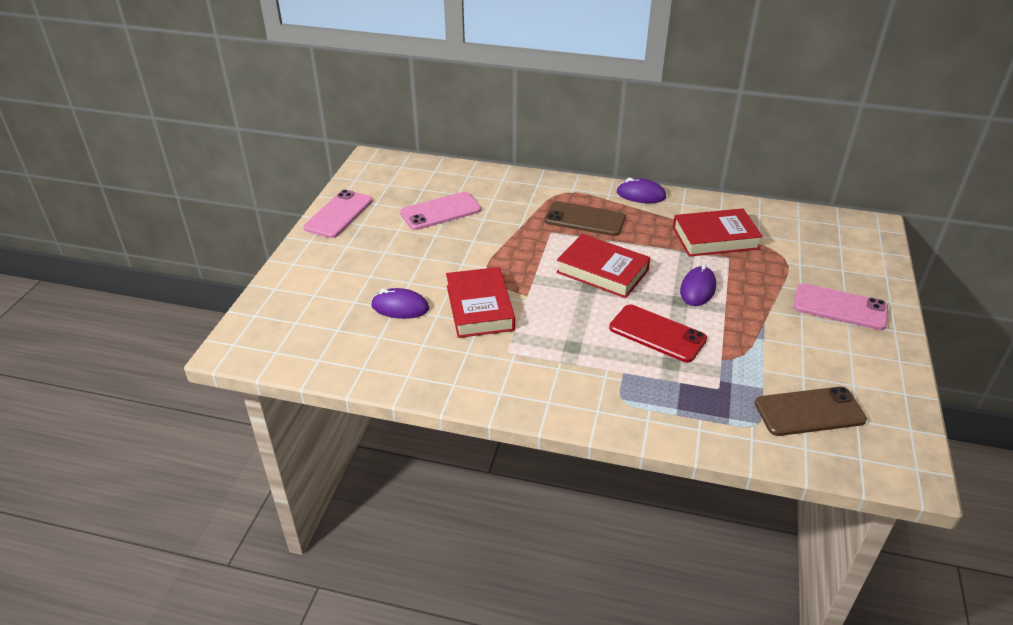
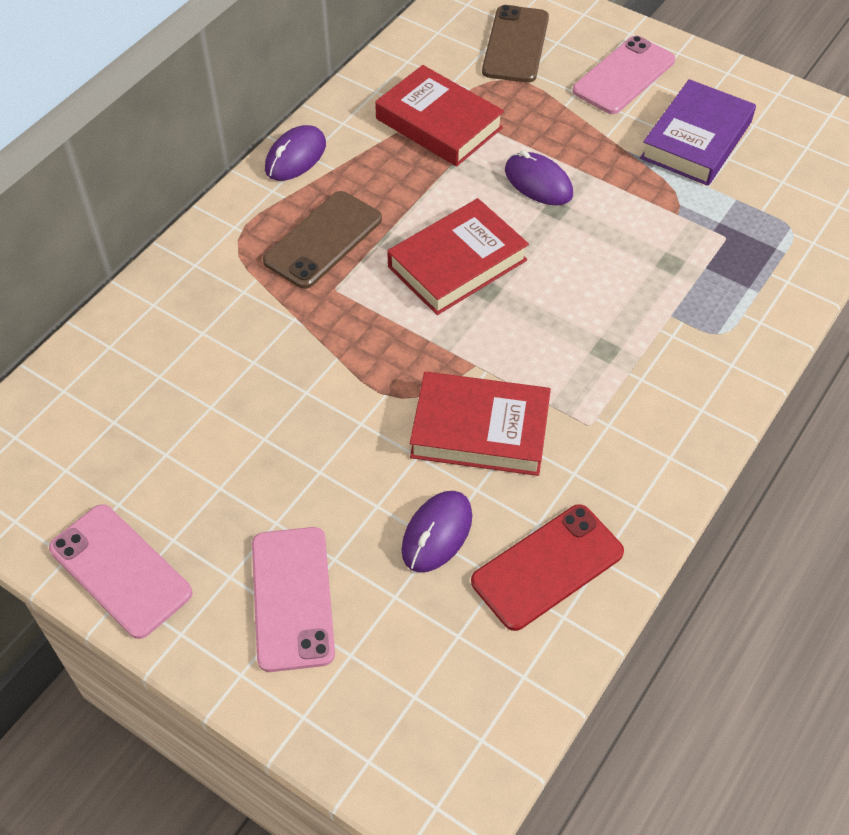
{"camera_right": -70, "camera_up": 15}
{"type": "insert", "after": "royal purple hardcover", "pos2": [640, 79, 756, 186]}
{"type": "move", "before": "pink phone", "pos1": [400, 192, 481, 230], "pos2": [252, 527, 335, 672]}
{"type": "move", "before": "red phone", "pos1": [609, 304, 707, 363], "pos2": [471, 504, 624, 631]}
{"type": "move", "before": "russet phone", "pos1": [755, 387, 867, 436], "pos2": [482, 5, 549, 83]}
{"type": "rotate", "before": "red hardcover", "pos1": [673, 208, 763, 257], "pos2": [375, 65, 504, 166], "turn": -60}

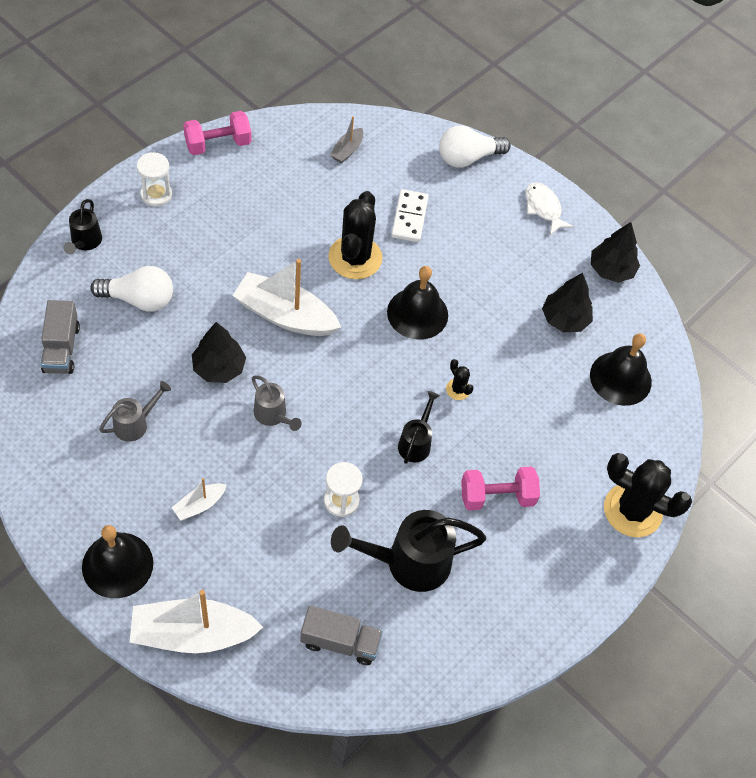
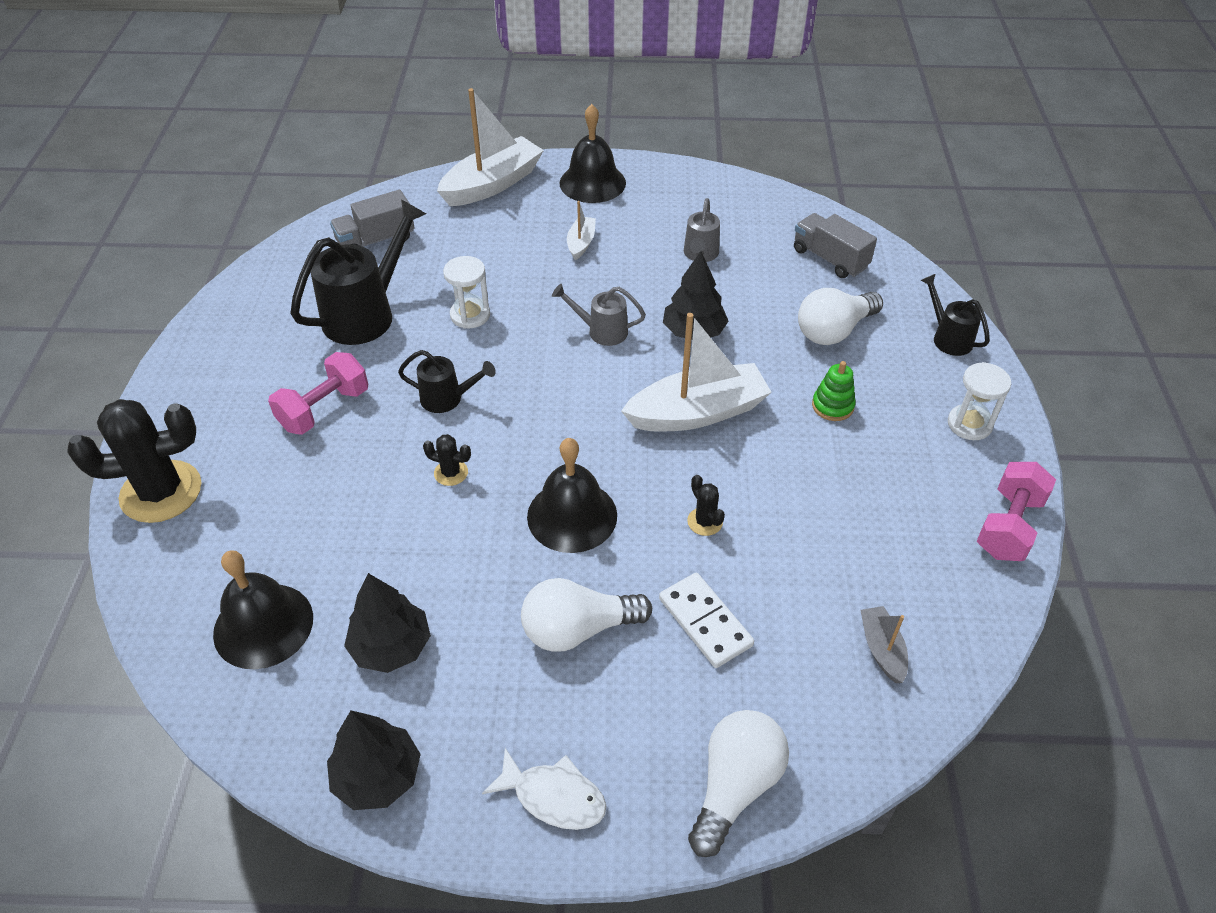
{"camera_right": 145, "camera_up": -10}
{"type": "insert", "after": "pure white bulb", "pos2": [521, 578, 652, 652]}
{"type": "insert", "after": "green stacking rings", "pos2": [812, 361, 856, 421]}
{"type": "rotate", "before": "jet-black watering can", "pos1": [398, 391, 440, 464], "pos2": [398, 350, 496, 413], "turn": -60}
{"type": "resize", "before": "jet-black cactus", "pos1": [328, 191, 383, 279], "pos2": [687, 475, 725, 536], "scale": 0.44}

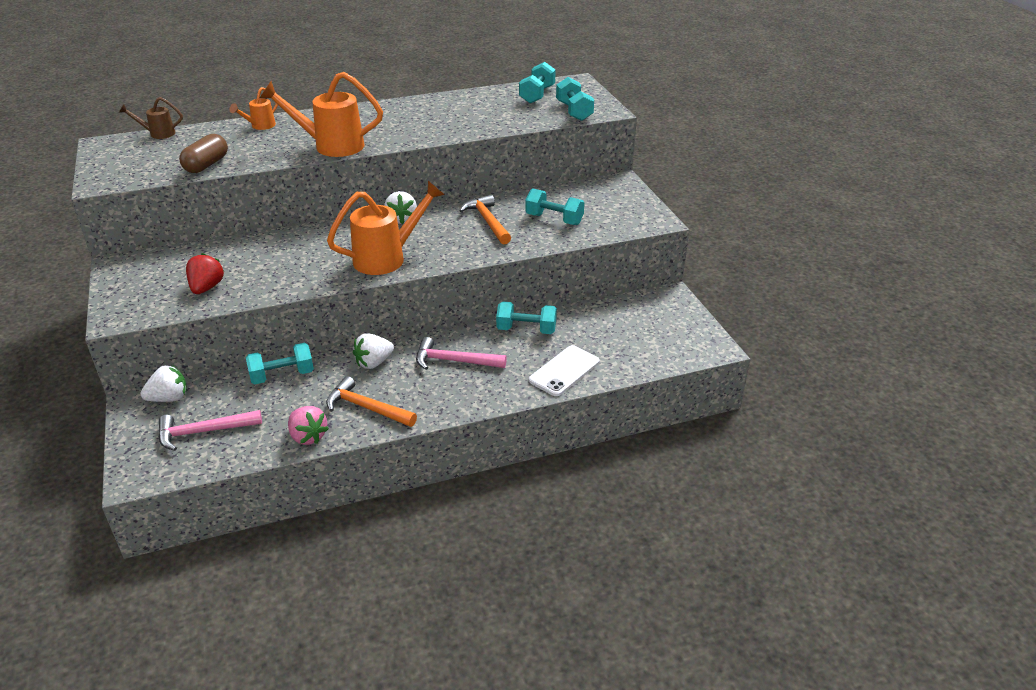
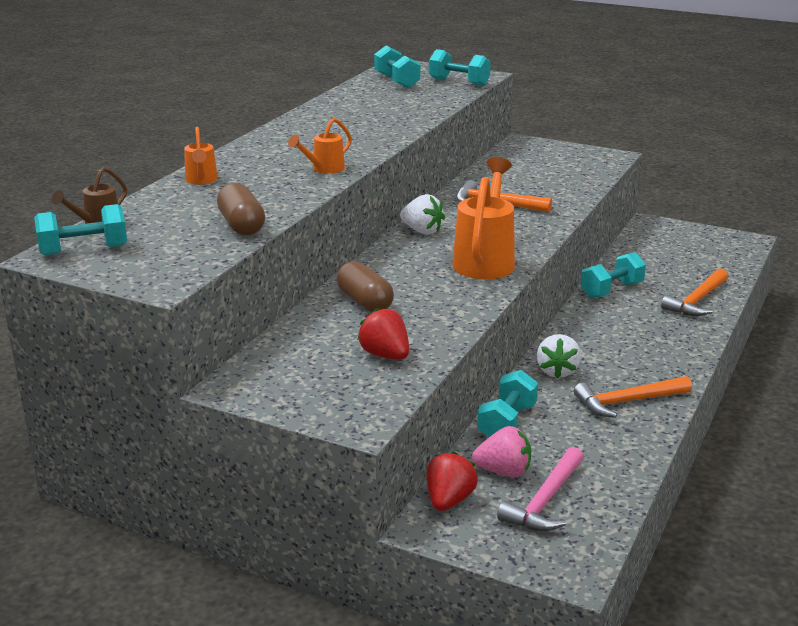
{"camera_right": -45, "camera_up": -10}
{"type": "delete", "before": "pink claw hammer", "pos1": [416, 337, 507, 370]}
{"type": "insert", "after": "russet pill", "pos2": [337, 261, 394, 312]}
{"type": "move", "before": "pink strawberry", "pos1": [288, 406, 329, 445], "pos2": [472, 426, 532, 477]}
{"type": "move", "before": "aqua dumbbell", "pos1": [525, 188, 584, 225], "pos2": [34, 204, 127, 256]}
{"type": "replace", "before": "pure white phone", "after": "bright orange claw hammer", "pos1": [529, 345, 600, 396], "pos2": [661, 269, 728, 316]}
{"type": "recolor", "before": "pure white strawberry", "after": "red strawberry", "pos1": [140, 365, 187, 402], "pos2": [426, 452, 478, 511]}
{"type": "resize", "before": "bright orange watering can", "pos1": [260, 72, 383, 157], "pos2": [288, 118, 352, 174], "scale": 0.51}

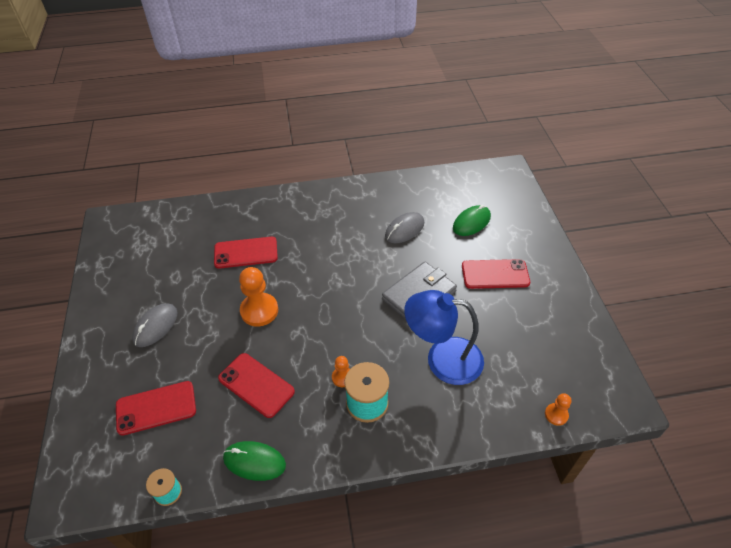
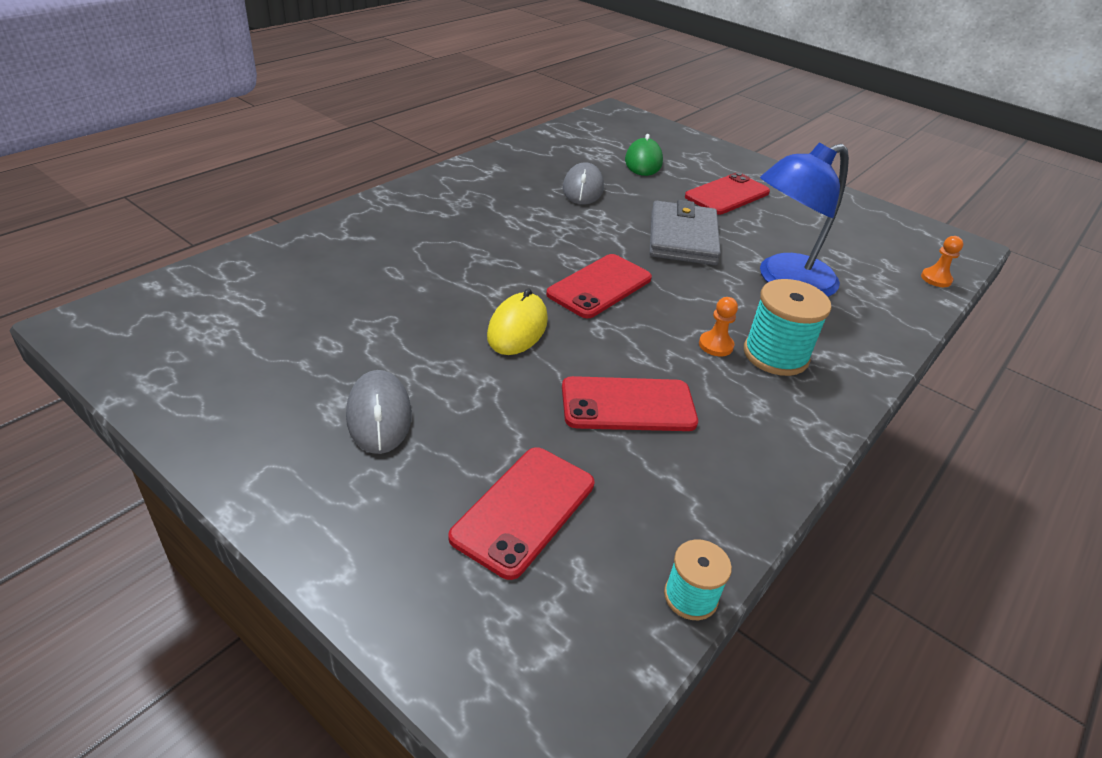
{"camera_right": -45, "camera_up": -10}
{"type": "delete", "before": "green PC mouse", "pos1": [223, 441, 286, 481]}
{"type": "move", "before": "red phone", "pos1": [214, 237, 278, 269], "pos2": [546, 254, 652, 318]}
{"type": "replace", "before": "bright orange game pawn", "after": "bright yellow PC mouse", "pos1": [239, 267, 278, 326], "pos2": [487, 288, 548, 355]}

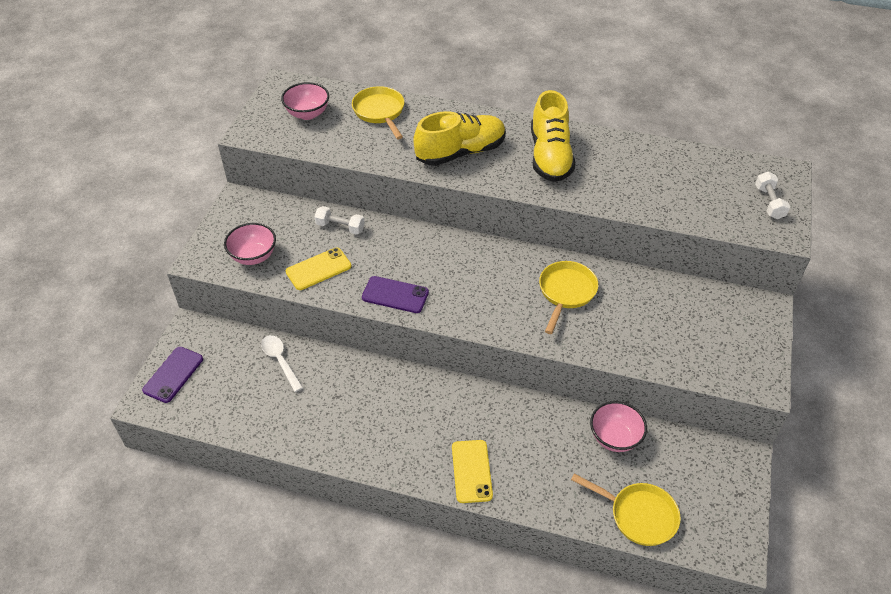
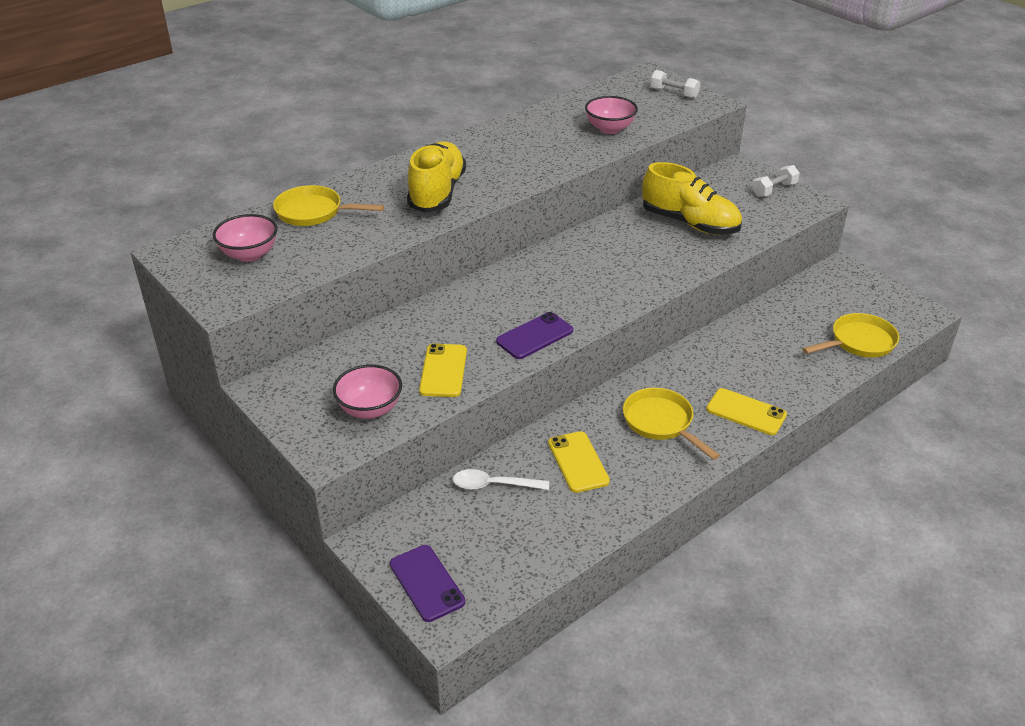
{"camera_right": -55, "camera_up": -10}
{"type": "insert", "after": "bright yellow phone", "pos2": [548, 431, 610, 493]}
{"type": "move", "before": "pure white dumbbell", "pos1": [314, 206, 365, 235], "pos2": [753, 165, 800, 197]}
{"type": "move", "before": "bright yellow lace-up shoe", "pos1": [531, 90, 575, 182], "pos2": [642, 162, 742, 235]}
{"type": "move", "before": "bright yellow pan", "pos1": [539, 261, 598, 334], "pos2": [623, 388, 720, 460]}
{"type": "move", "before": "pink bowl", "pos1": [590, 401, 647, 452], "pos2": [585, 96, 638, 134]}

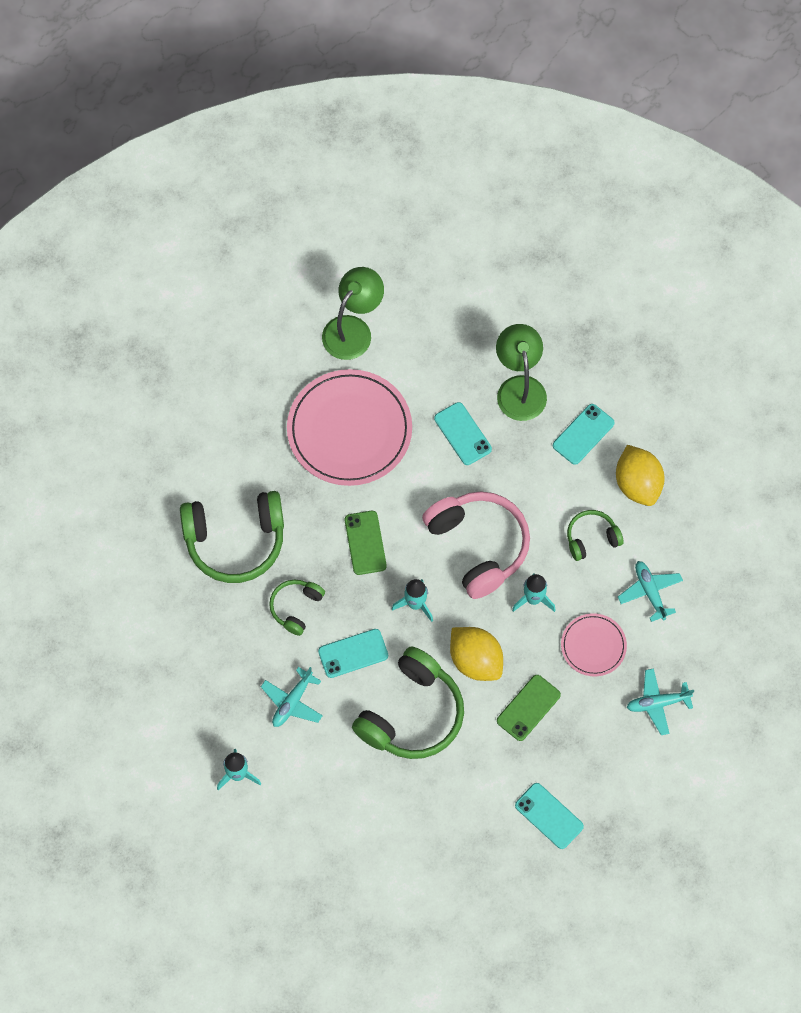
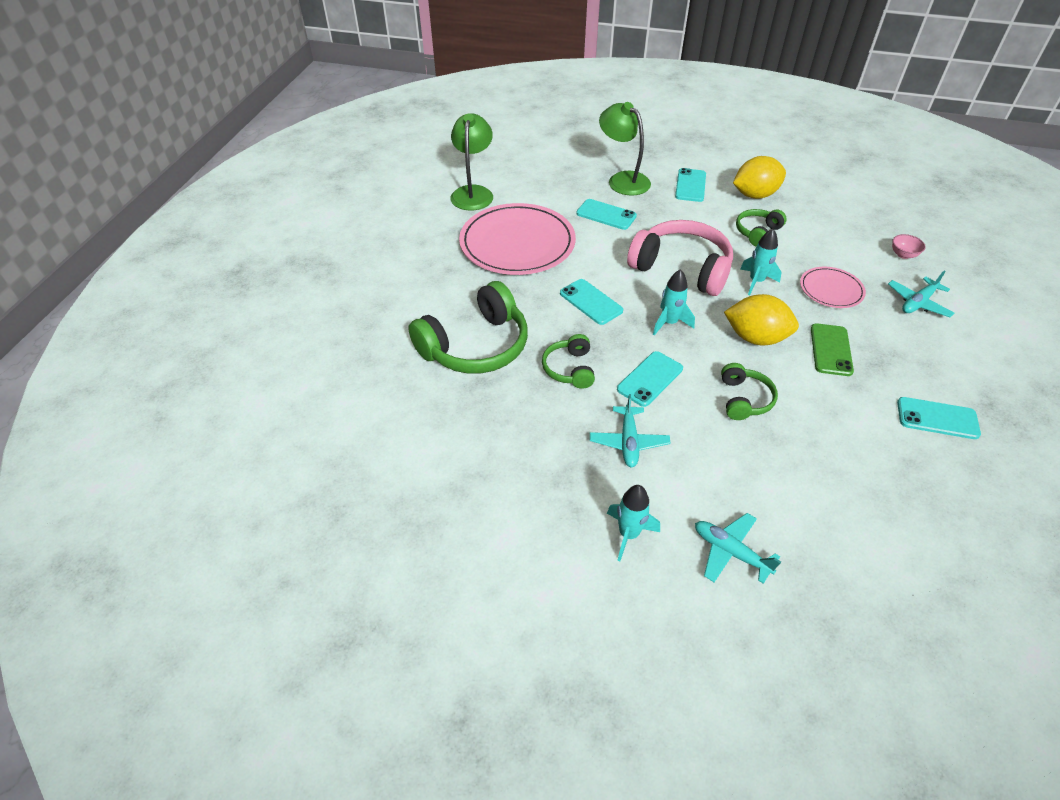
{"camera_right": -30, "camera_up": -20}
{"type": "insert", "after": "pink bowl", "pos2": [892, 234, 926, 259]}
{"type": "move", "before": "aqua plane", "pos1": [618, 561, 683, 622], "pos2": [695, 513, 781, 584]}
{"type": "recolor", "before": "green phone", "after": "aqua phone", "pos1": [345, 511, 387, 575], "pos2": [560, 279, 623, 325]}
{"type": "rotate", "before": "bright yellow toy lemon", "pos1": [616, 445, 665, 506], "pos2": [733, 156, 786, 199], "turn": -60}
{"type": "resize", "before": "green over-ear headphones", "pos1": [352, 646, 464, 759], "pos2": [721, 363, 778, 420], "scale": 0.52}

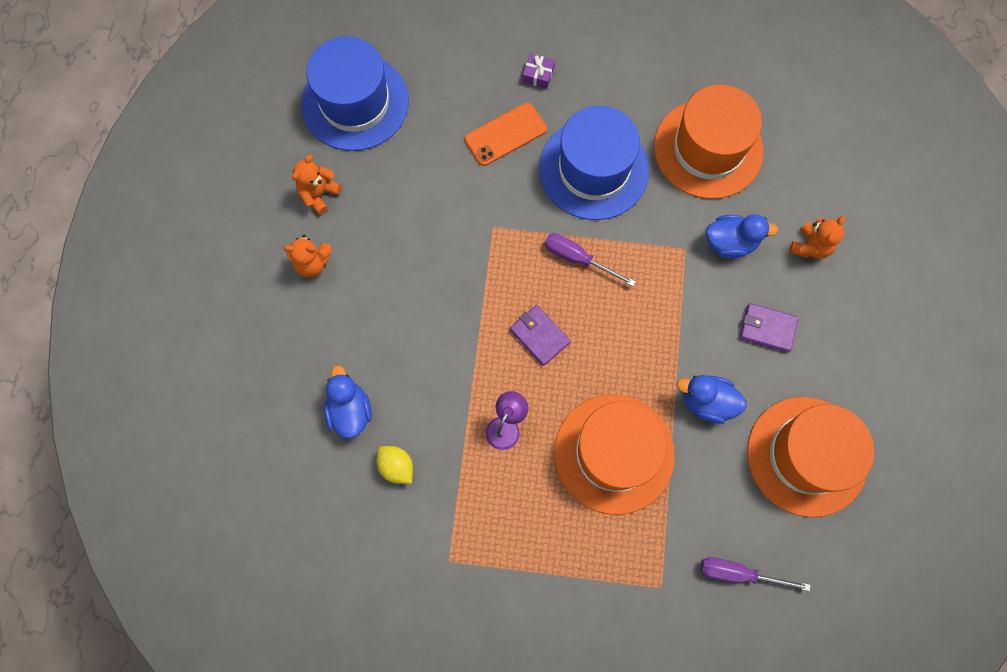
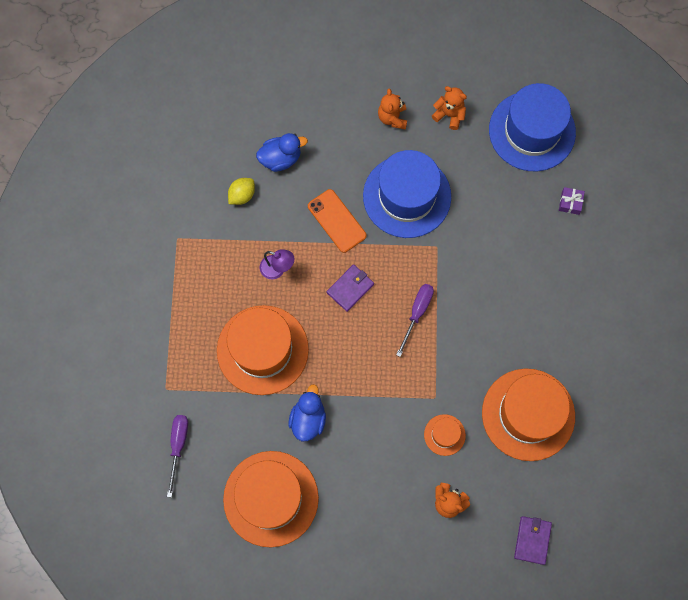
{"camera_right": 85, "camera_up": 0}
{"type": "move", "before": "bright orange phone", "pos1": [465, 102, 547, 166], "pos2": [308, 189, 367, 253]}
{"type": "move", "before": "royal purple gift", "pos1": [523, 54, 555, 89], "pos2": [559, 187, 585, 215]}
{"type": "move", "before": "royal blue hat", "pos1": [539, 106, 649, 220], "pos2": [363, 150, 451, 238]}
{"type": "move", "before": "royal purple wallet", "pos1": [740, 303, 799, 352], "pos2": [514, 516, 552, 565]}
{"type": "replace", "before": "royal blue rubber duck", "after": "bright orange hat", "pos1": [706, 214, 778, 258], "pos2": [424, 414, 466, 456]}

